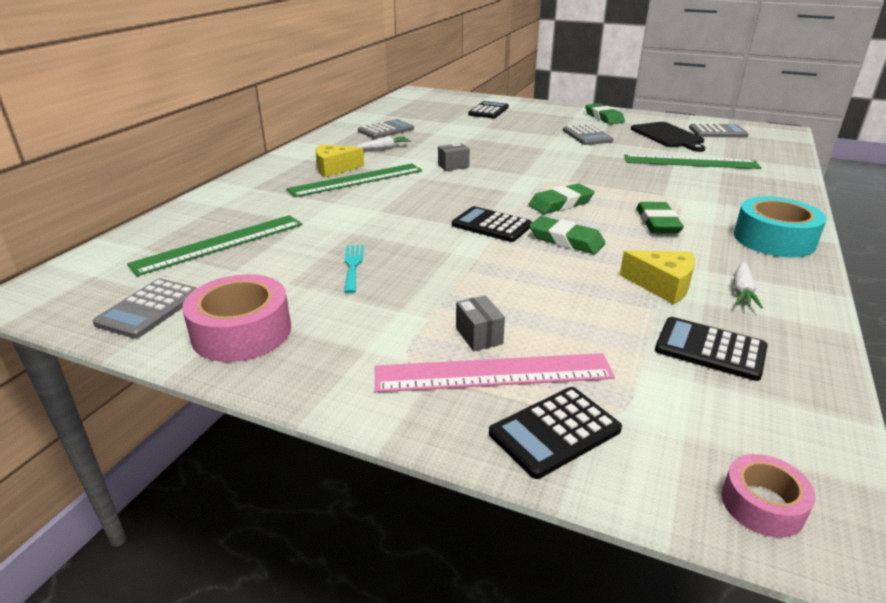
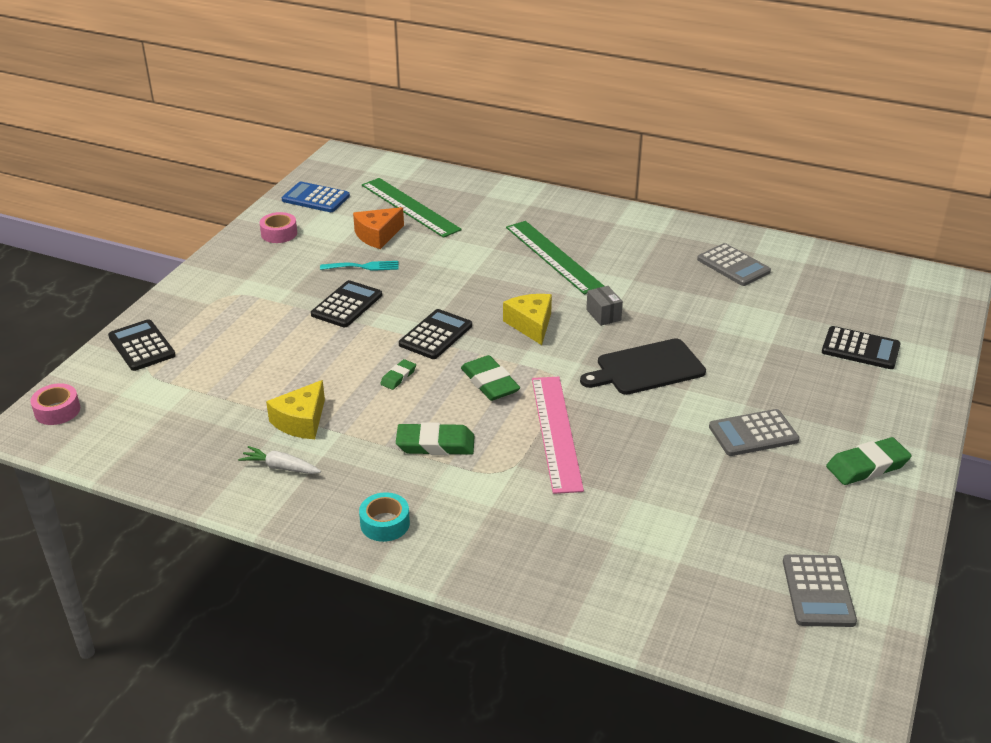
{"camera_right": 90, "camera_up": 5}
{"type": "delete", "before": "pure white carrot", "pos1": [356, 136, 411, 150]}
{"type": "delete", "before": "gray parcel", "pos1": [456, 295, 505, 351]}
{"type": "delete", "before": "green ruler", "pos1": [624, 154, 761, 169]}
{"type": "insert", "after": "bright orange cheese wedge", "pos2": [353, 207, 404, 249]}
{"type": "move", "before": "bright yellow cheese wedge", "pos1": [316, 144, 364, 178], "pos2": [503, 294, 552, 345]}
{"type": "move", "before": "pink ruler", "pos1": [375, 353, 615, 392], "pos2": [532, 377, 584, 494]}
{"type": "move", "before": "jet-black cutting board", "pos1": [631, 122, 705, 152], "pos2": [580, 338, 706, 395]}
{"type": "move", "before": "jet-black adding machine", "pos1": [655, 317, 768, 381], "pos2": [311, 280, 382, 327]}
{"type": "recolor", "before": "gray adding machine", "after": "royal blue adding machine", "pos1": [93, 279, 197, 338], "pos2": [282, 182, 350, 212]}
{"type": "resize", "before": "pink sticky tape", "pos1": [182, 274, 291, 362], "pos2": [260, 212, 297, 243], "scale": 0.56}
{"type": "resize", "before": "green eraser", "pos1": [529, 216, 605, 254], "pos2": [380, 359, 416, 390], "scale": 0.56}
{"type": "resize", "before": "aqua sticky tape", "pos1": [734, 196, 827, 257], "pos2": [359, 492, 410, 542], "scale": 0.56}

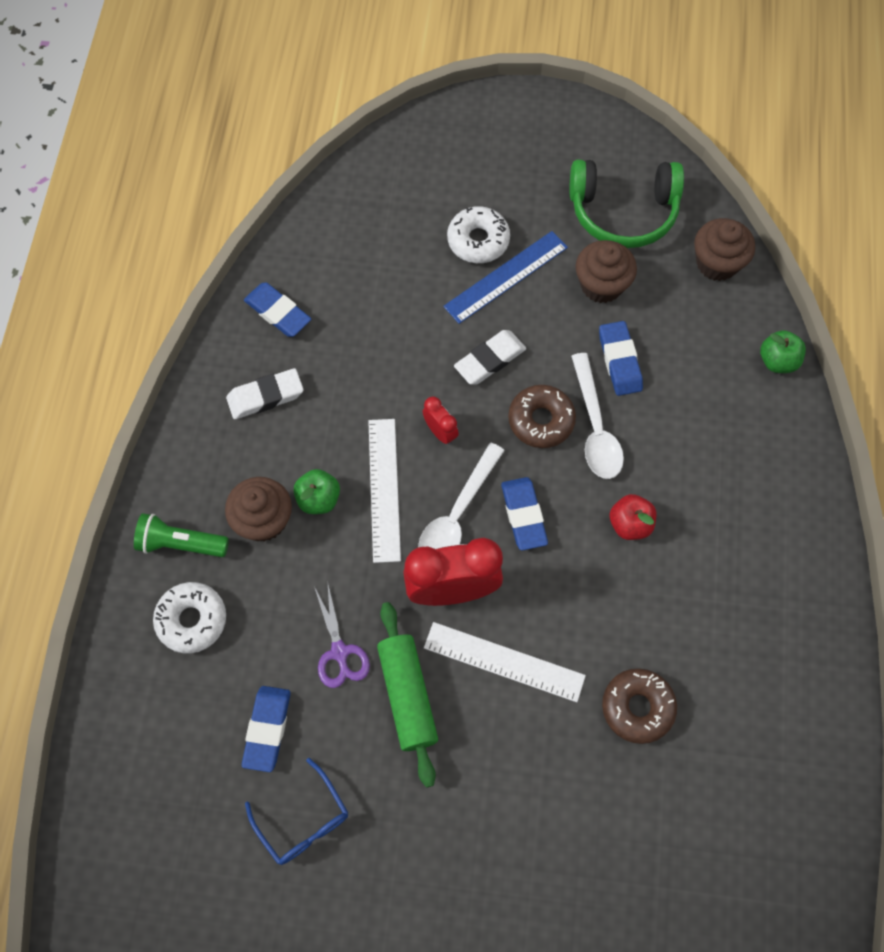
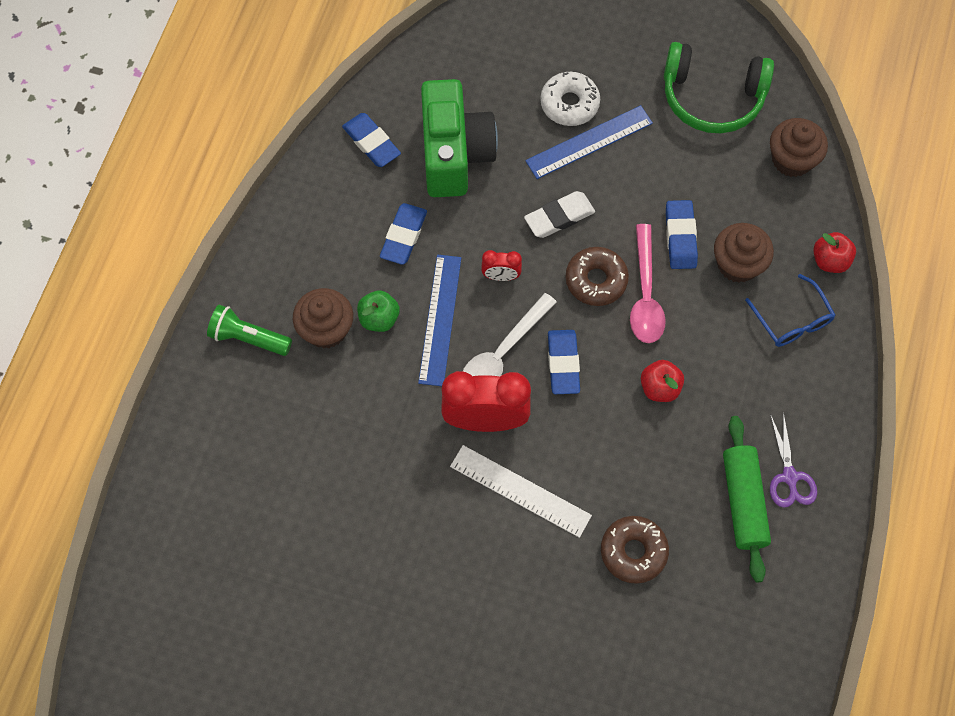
{"camera_right": 10, "camera_up": 0}
{"type": "delete", "before": "pure white donut", "pos1": [153, 582, 226, 653]}
{"type": "delete", "before": "pure white eraser", "pos1": [226, 368, 304, 419]}
{"type": "insert", "after": "green camera", "pos2": [421, 79, 498, 197]}
{"type": "move", "before": "royal blue eraser", "pos1": [242, 686, 291, 772], "pos2": [380, 203, 427, 265]}
{"type": "move", "before": "royal blue spectacles", "pos1": [245, 758, 348, 865], "pos2": [745, 274, 835, 347]}
{"type": "move", "before": "royal purple scissors", "pos1": [314, 585, 370, 688], "pos2": [770, 412, 817, 508]}
{"type": "move", "before": "green dough roller", "pos1": [377, 602, 438, 788], "pos2": [723, 416, 771, 582]}
{"type": "move", "before": "russet fairy cake", "pos1": [576, 240, 637, 303], "pos2": [714, 223, 774, 283]}
{"type": "recolor", "before": "pure white ruler", "after": "royal blue ruler", "pos1": [368, 419, 401, 563], "pos2": [418, 255, 461, 386]}
{"type": "recolor", "before": "pure white spoon", "after": "pink spoon", "pos1": [571, 353, 624, 479], "pos2": [630, 224, 666, 343]}
{"type": "recolor", "before": "green apple", "after": "red apple", "pos1": [760, 330, 806, 373], "pos2": [813, 232, 856, 273]}
{"type": "rotate", "before": "red bedside clock", "pos1": [423, 397, 459, 445], "pos2": [481, 250, 522, 281], "turn": 120}

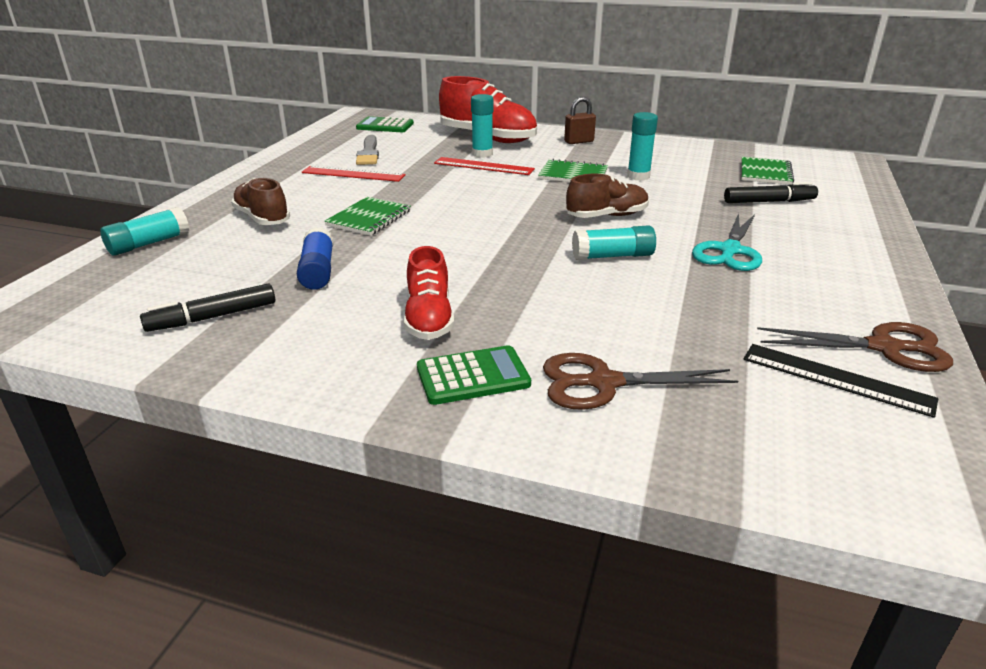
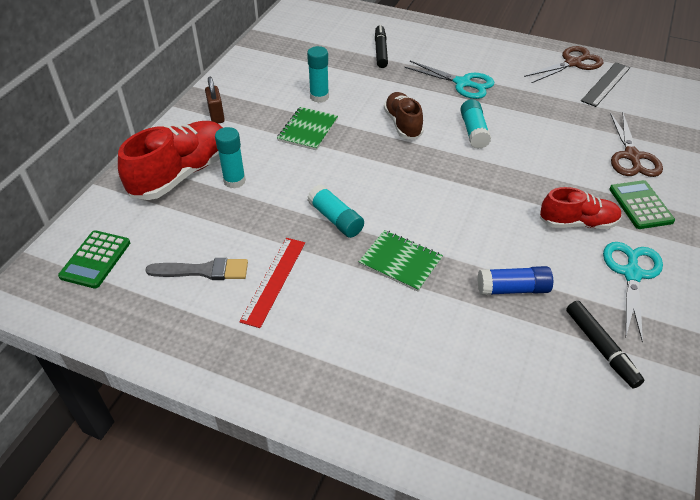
{"camera_right": -85, "camera_up": 15}
{"type": "delete", "before": "russet lace-up shoe", "pos1": [231, 178, 290, 225]}
{"type": "delete", "before": "red ruler", "pos1": [434, 157, 535, 175]}
{"type": "delete", "before": "green notebook", "pos1": [741, 156, 794, 185]}
{"type": "insert", "after": "aqua scissors", "pos2": [603, 242, 663, 343]}
{"type": "move", "before": "aqua stick of glue", "pos1": [100, 207, 189, 256], "pos2": [308, 184, 364, 238]}
{"type": "rotate", "before": "russet scissors", "pos1": [757, 322, 953, 372], "pos2": [524, 46, 603, 83], "turn": 45}

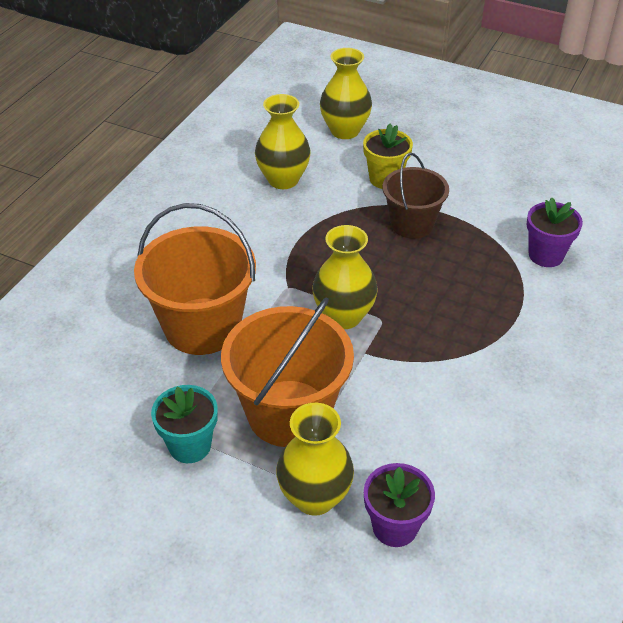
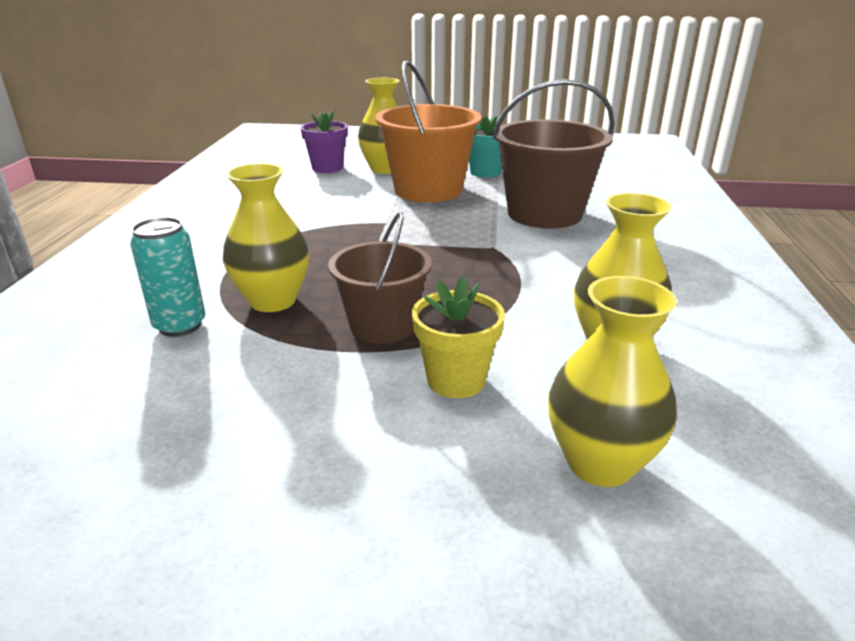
{"camera_right": 160, "camera_up": -15}
{"type": "move", "before": "bright yellow flower vase", "pos1": [312, 225, 378, 329], "pos2": [223, 163, 309, 312]}
{"type": "replace", "before": "royal purple flower pot", "after": "aqua soda can", "pos1": [526, 198, 583, 267], "pos2": [130, 217, 205, 337]}
{"type": "recolor", "before": "bright orange bucket", "after": "russet bucket", "pos1": [134, 203, 256, 355], "pos2": [492, 79, 615, 229]}

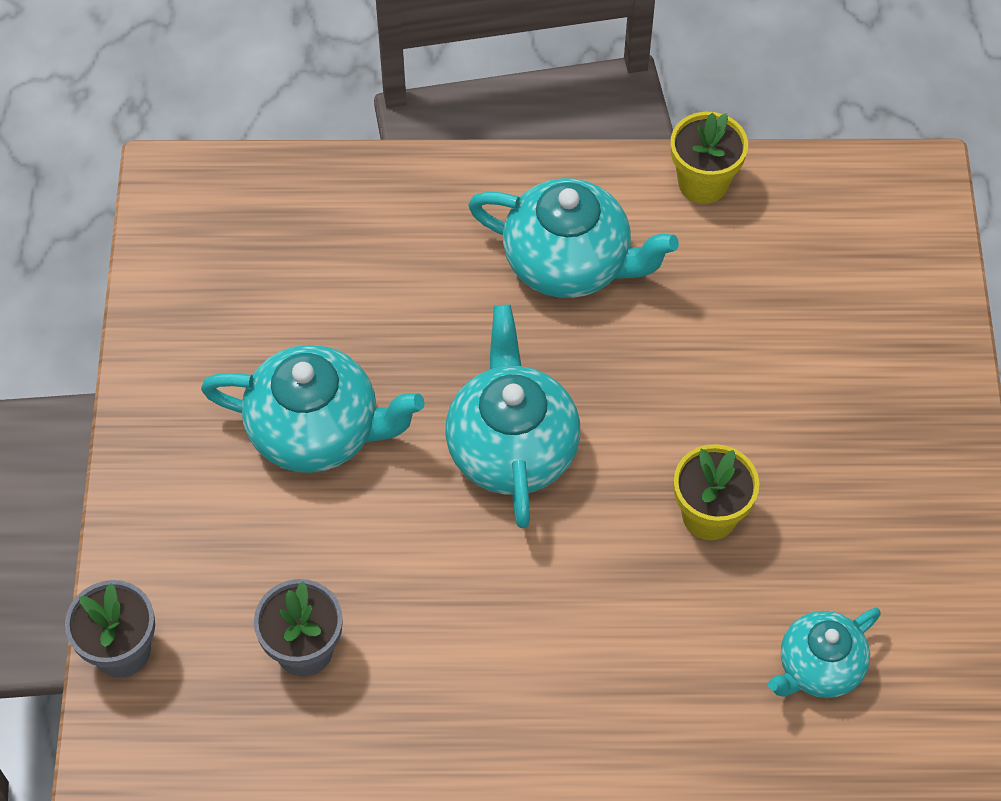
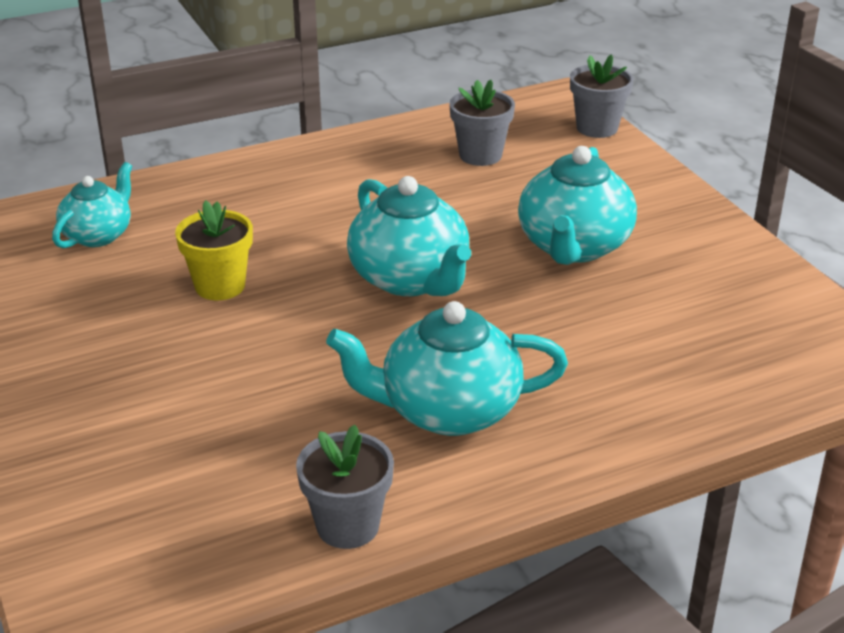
{"camera_right": 155, "camera_up": -25}
{"type": "recolor", "before": "bright yellow flower pot", "after": "gray flower pot", "pos1": [671, 112, 748, 204], "pos2": [296, 424, 394, 549]}
{"type": "rotate", "before": "aqua tea pot", "pos1": [201, 345, 425, 473], "pos2": [518, 146, 637, 265], "turn": -60}

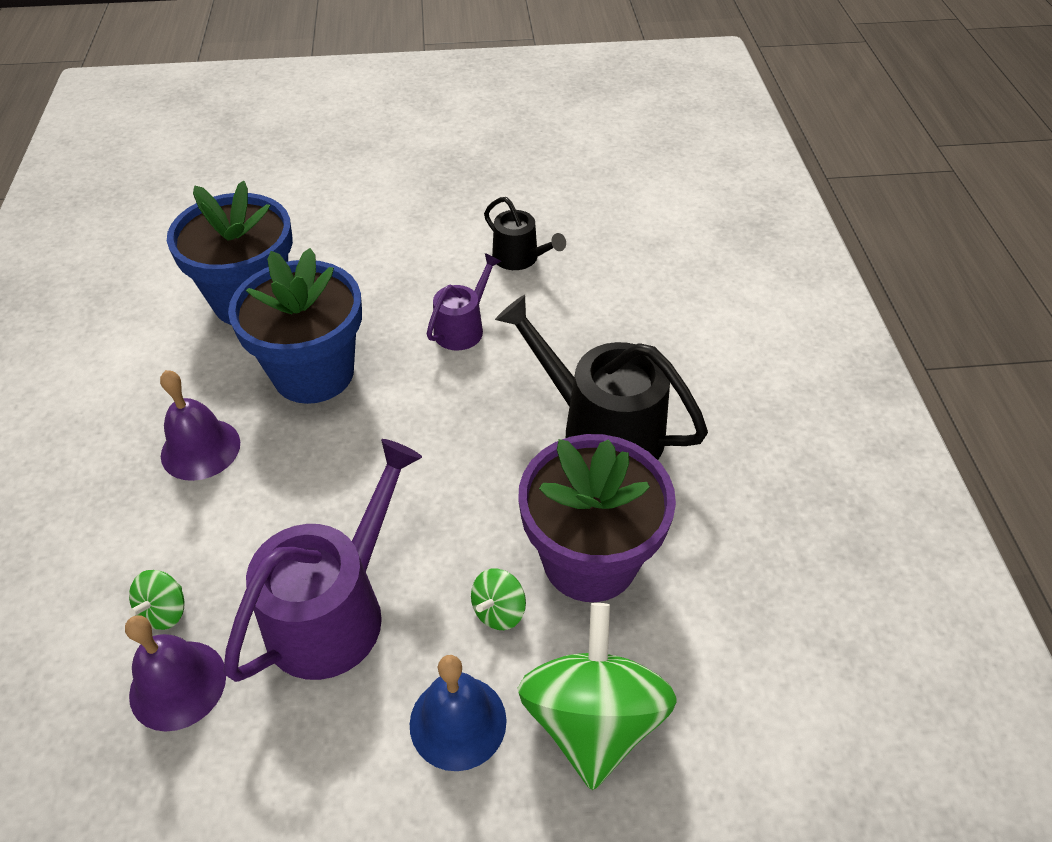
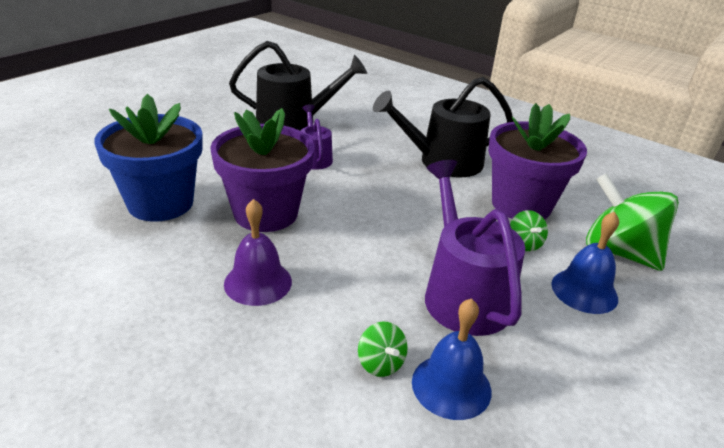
{"camera_right": -50, "camera_up": -15}
{"type": "recolor", "before": "royal purple school bell", "after": "royal blue school bell", "pos1": [125, 615, 226, 732], "pos2": [412, 298, 491, 420]}
{"type": "recolor", "before": "royal blue flower pot", "after": "royal purple flower pot", "pos1": [228, 248, 362, 404], "pos2": [210, 108, 315, 232]}
{"type": "resize", "before": "jet-black watering can", "pos1": [484, 197, 566, 270], "pos2": [229, 41, 367, 131], "scale": 1.83}

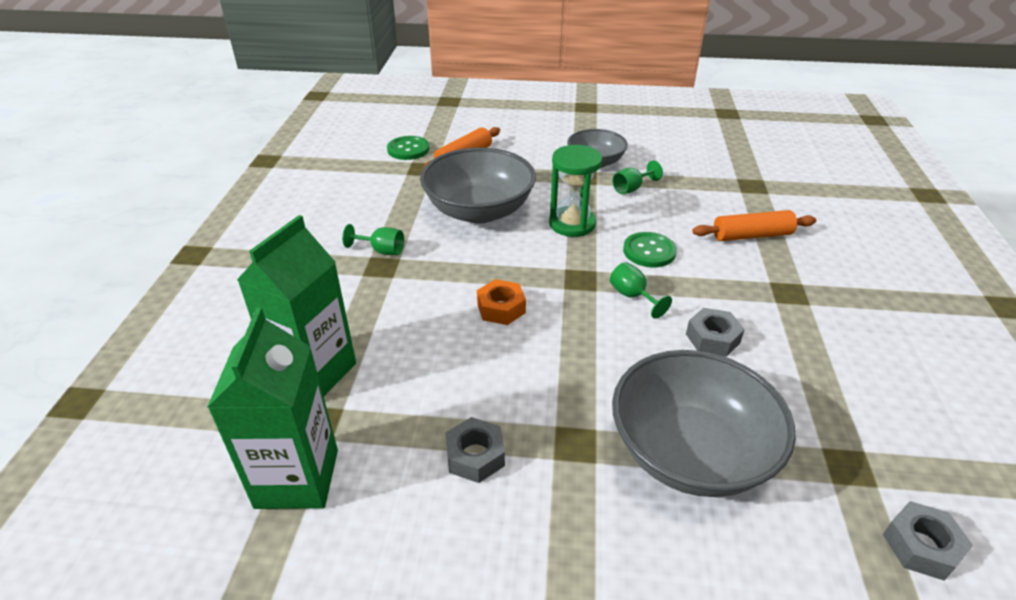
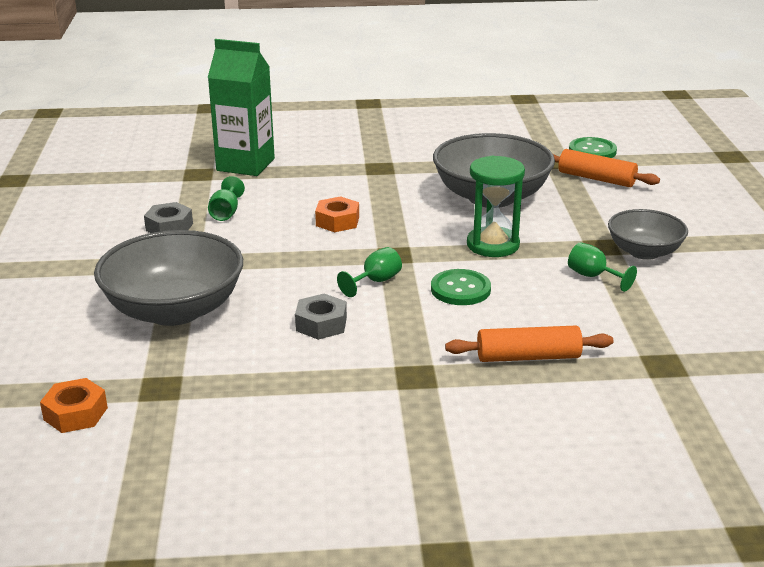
{"camera_right": 80, "camera_up": -10}
{"type": "delete", "before": "green milk carton", "pos1": [207, 307, 338, 509]}
{"type": "move", "before": "green chalice", "pos1": [342, 224, 404, 255], "pos2": [208, 176, 245, 221]}
{"type": "recolor", "before": "gray hex nut", "after": "bright orange hex nut", "pos1": [883, 501, 973, 581], "pos2": [40, 378, 108, 433]}
{"type": "rotate", "before": "bright orange dough roller", "pos1": [692, 210, 816, 241], "pos2": [445, 325, 613, 362], "turn": -75}

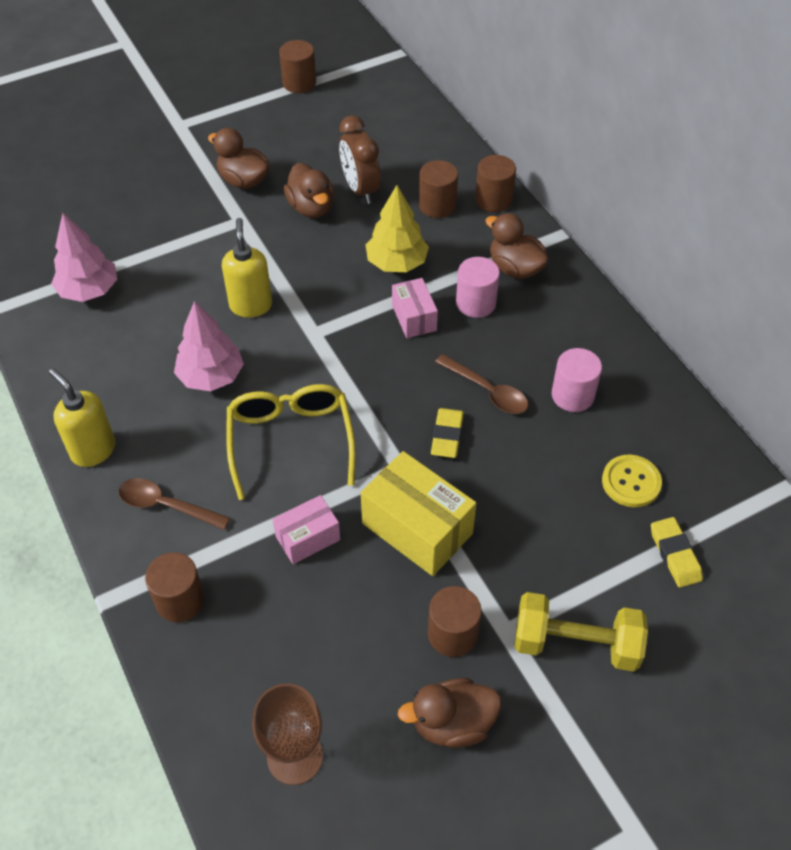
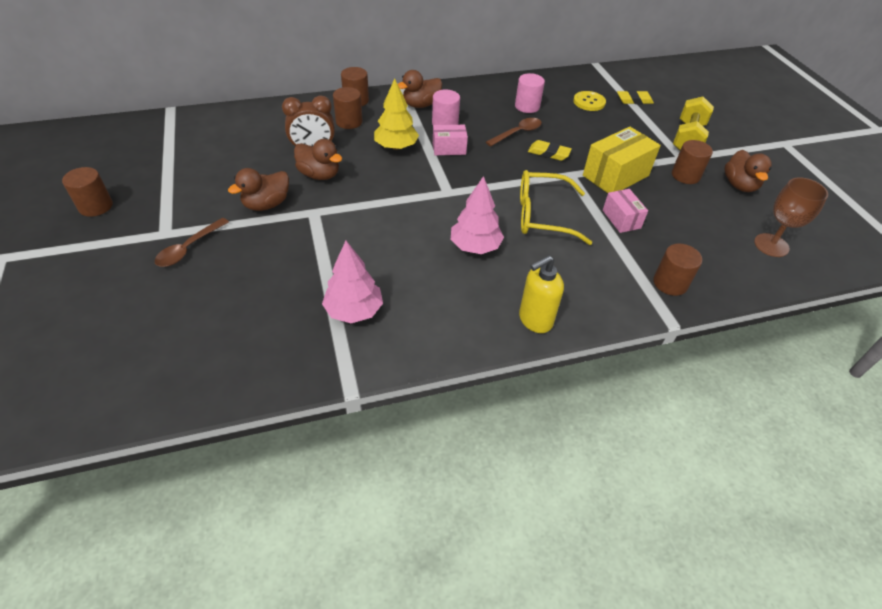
{"camera_right": -80, "camera_up": -5}
{"type": "delete", "before": "bright yellow soap pump", "pos1": [222, 218, 272, 318]}
{"type": "move", "before": "russet spoon", "pos1": [118, 478, 230, 530], "pos2": [155, 218, 229, 267]}
{"type": "move", "before": "russet cylinder", "pos1": [279, 40, 316, 93], "pos2": [62, 167, 113, 217]}
{"type": "rotate", "before": "russet rubber duck", "pos1": [284, 163, 334, 218], "pos2": [294, 139, 342, 180], "turn": 45}

